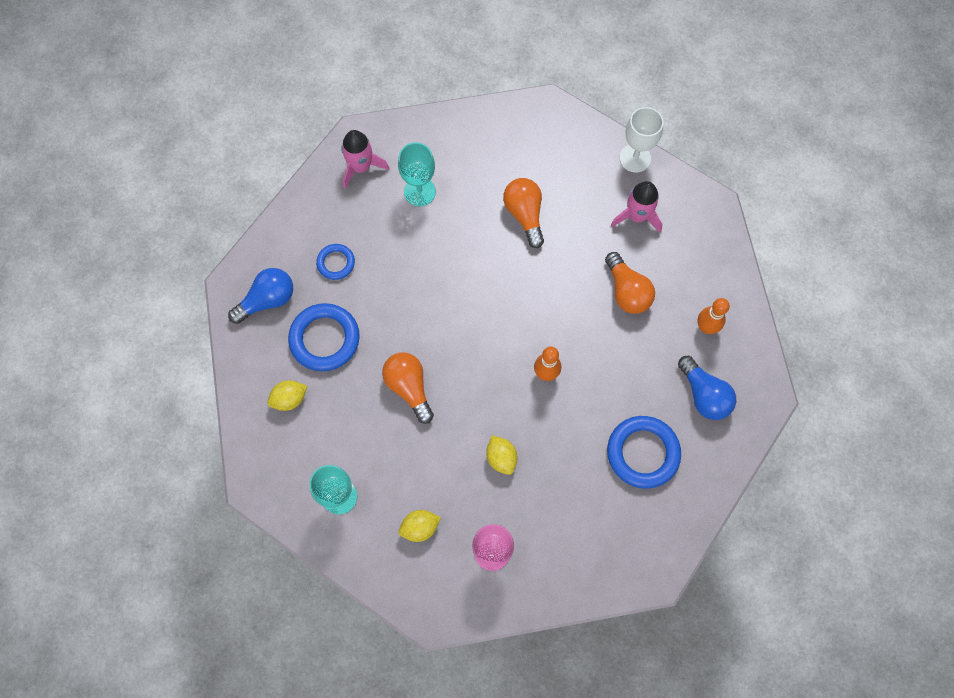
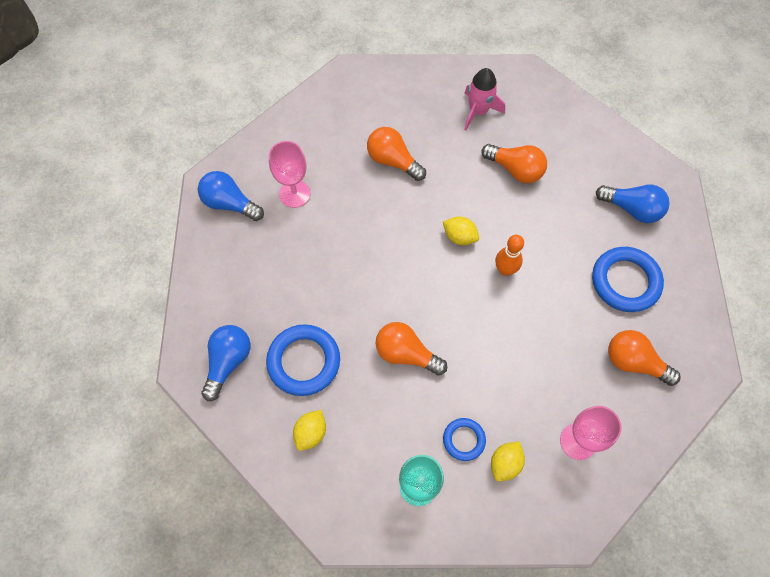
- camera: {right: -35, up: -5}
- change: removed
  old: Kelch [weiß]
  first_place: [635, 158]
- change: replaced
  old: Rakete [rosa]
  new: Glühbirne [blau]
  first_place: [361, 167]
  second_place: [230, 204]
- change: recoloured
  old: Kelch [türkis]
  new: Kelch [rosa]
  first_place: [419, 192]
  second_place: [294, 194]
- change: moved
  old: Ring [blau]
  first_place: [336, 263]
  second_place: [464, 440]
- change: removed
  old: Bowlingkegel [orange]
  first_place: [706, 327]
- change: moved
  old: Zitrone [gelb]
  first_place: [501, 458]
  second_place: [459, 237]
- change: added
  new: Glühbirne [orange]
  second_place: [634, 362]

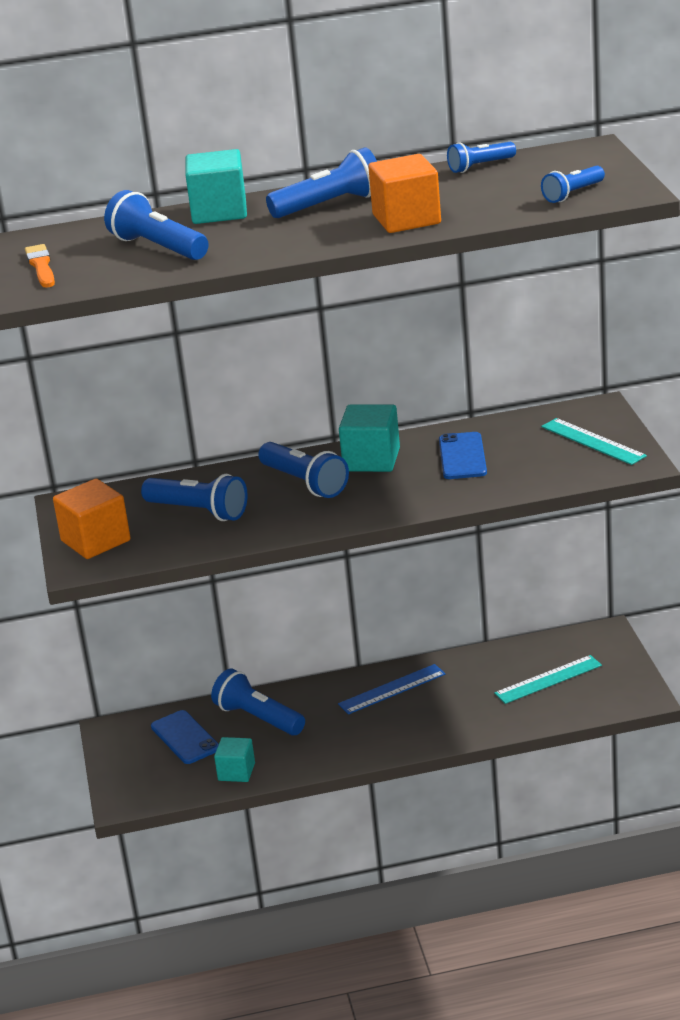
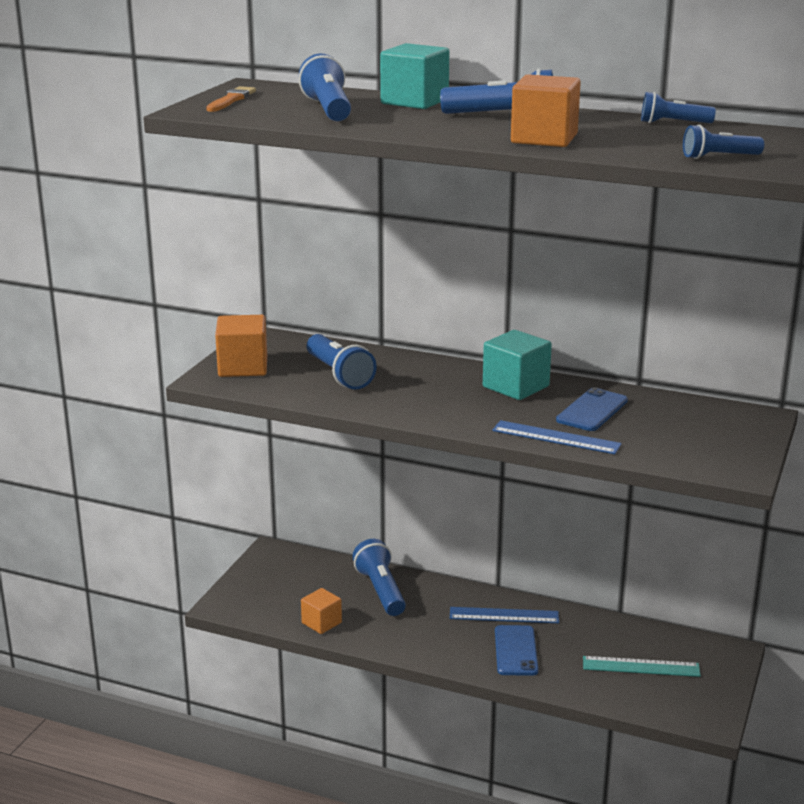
- camera: {right: 30, up: -5}
- change: removed
  old: Lineal [türkis]
  first_place: [593, 441]
- change: removed
  old: Taschenlampe [blau]
  first_place: [305, 483]
- change: moved
  old: Handy [blau]
  first_place: [185, 738]
  second_place: [515, 651]
- change: recoloured
  old: Kubus [türkis]
  new: Kubus [orange]
  first_place: [236, 772]
  second_place: [321, 623]
- change: added
  new: Lineal [blau]
  second_place: [556, 437]

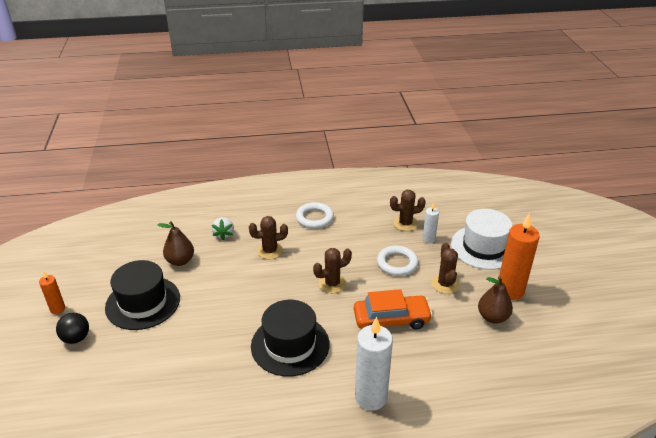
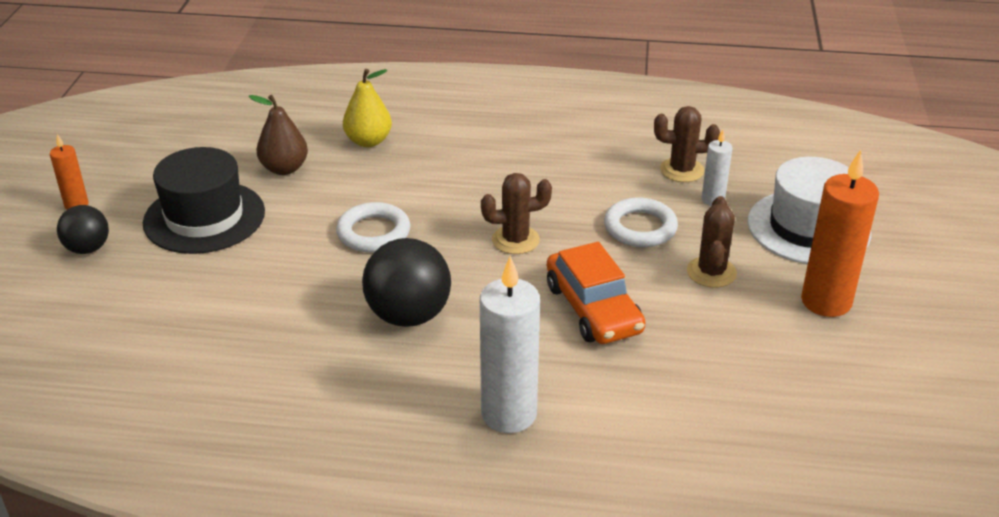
- camera: {right: 15, up: 0}
- change: moved
  old: Ring [weiß]
  first_place: [314, 218]
  second_place: [373, 233]
- change: removed
  old: Kaktus [braun]
  first_place: [270, 251]
- change: replaced
  old: Erdbeere [weiß]
  new: Birne [gelb]
  first_place: [224, 234]
  second_place: [368, 141]
- change: removed
  old: Birne [braun]
  first_place: [492, 317]
- change: turned
  old: Auto [orange]
  first_place: [391, 319]
  second_place: [593, 309]
  degrees: 60
- change: replaced
  old: Hut [schwarz]
  new: Ball [schwarz]
  first_place: [290, 345]
  second_place: [408, 315]

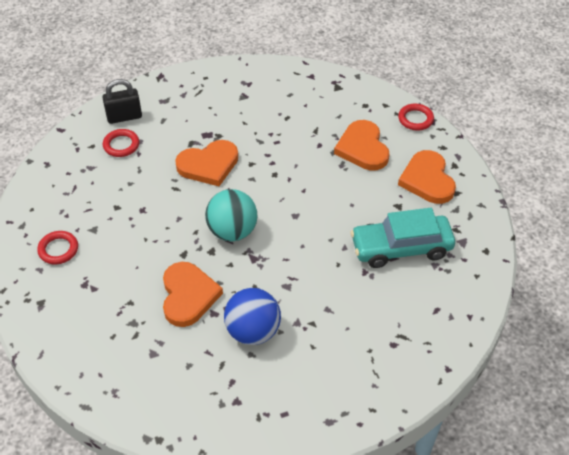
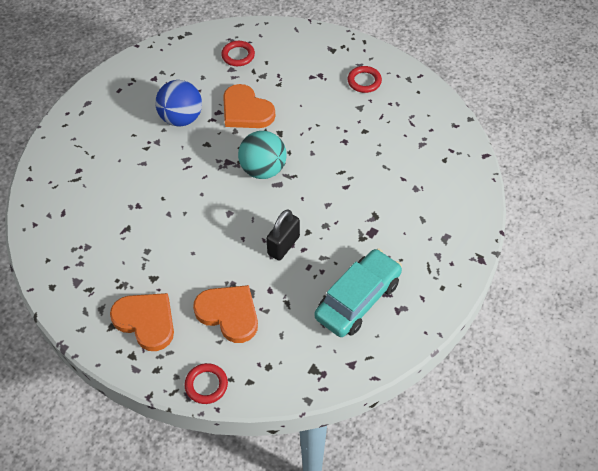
- camera: {right: 140, up: 5}
- change: moved
  old: Vorhängeschloss [schwarz]
  first_place: [124, 117]
  second_place: [283, 245]
- change: moved
  old: Ring [rot]
  first_place: [121, 145]
  second_place: [238, 55]
- change: removed
  old: Herz [orange]
  first_place: [208, 165]
- change: moved
  old: Auto [türkis]
  first_place: [401, 247]
  second_place: [358, 299]

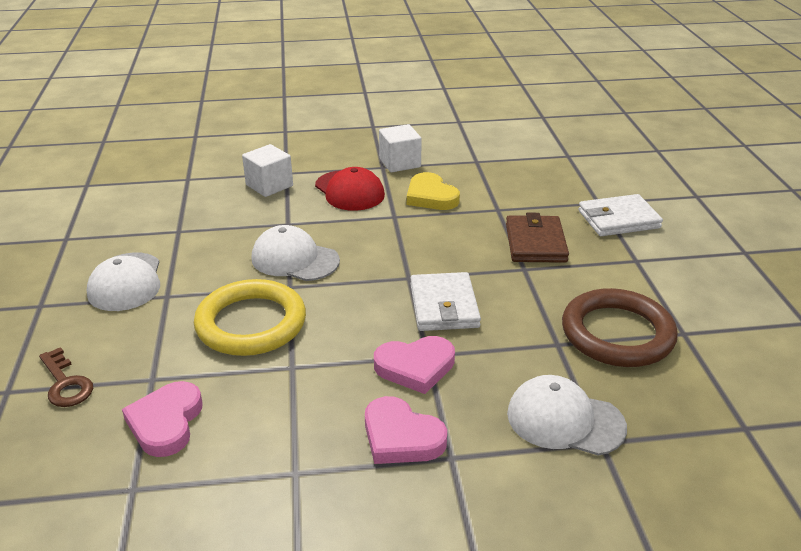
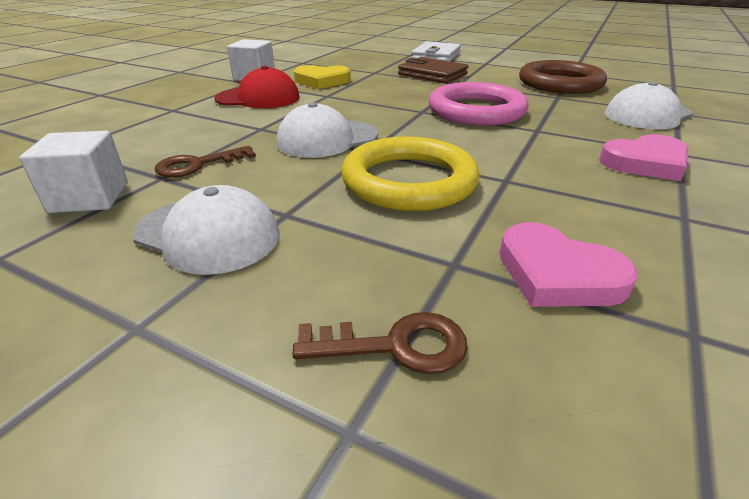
- camera: {right: -55, up: 0}
- change: moved
  old: Kubus [weiß]
  first_place: [269, 185]
  second_place: [90, 197]
- change: replaced
  old: Geldbörse [weiß]
  new: Ring [rosa]
  first_place: [444, 306]
  second_place: [476, 111]
- change: removed
  old: Herz [rosa]
  first_place: [415, 367]
- change: added
  new: Schlüssel [braun]
  second_place: [198, 165]

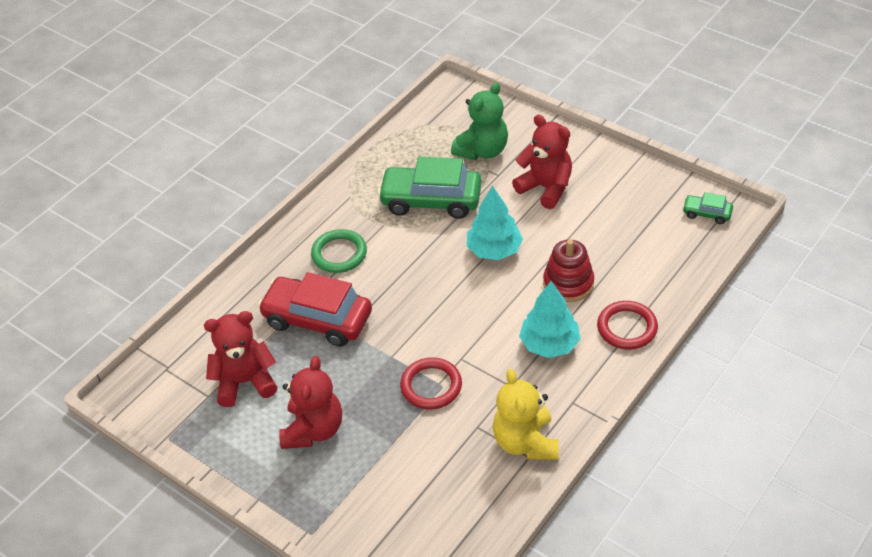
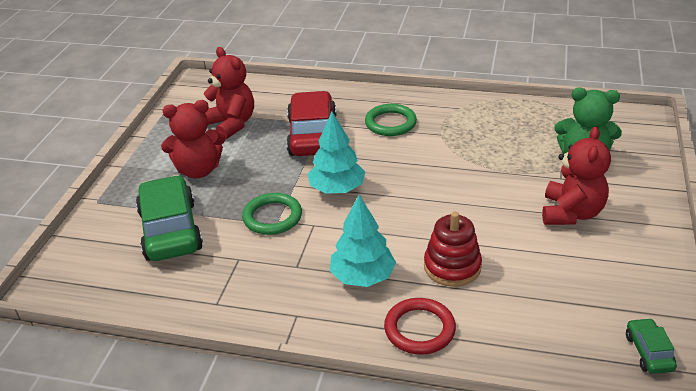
- camera: {right: 65, up: -10}
- change: moved
  old: Auto [grün]
  first_place: [431, 200]
  second_place: [170, 230]
- change: moved
  old: Baum [türkis]
  first_place: [494, 250]
  second_place: [337, 189]
- change: recoloured
  old: Ring [rot]
  new: Ring [grün]
  first_place: [431, 386]
  second_place: [272, 217]
- change: removed
  old: Teddybär [gelb]
  first_place: [525, 442]

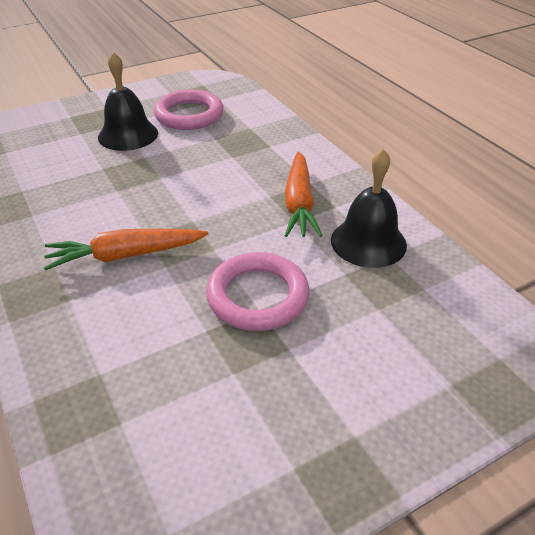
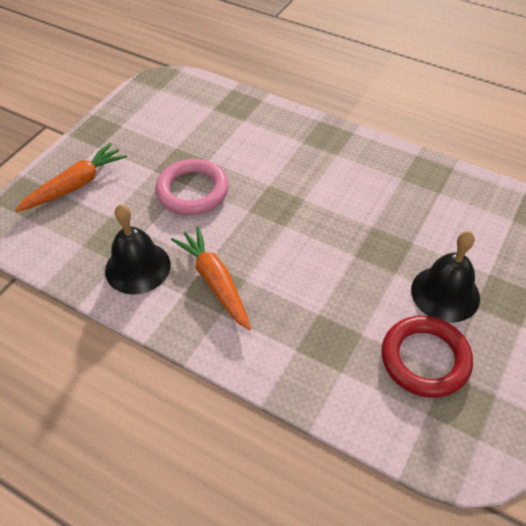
- camera: {right: 150, up: 10}
- change: recoloured
  old: Ring [rosa]
  new: Ring [rot]
  first_place: [189, 115]
  second_place: [425, 359]
- change: moved
  old: Karotte [orange]
  first_place: [125, 256]
  second_place: [75, 185]

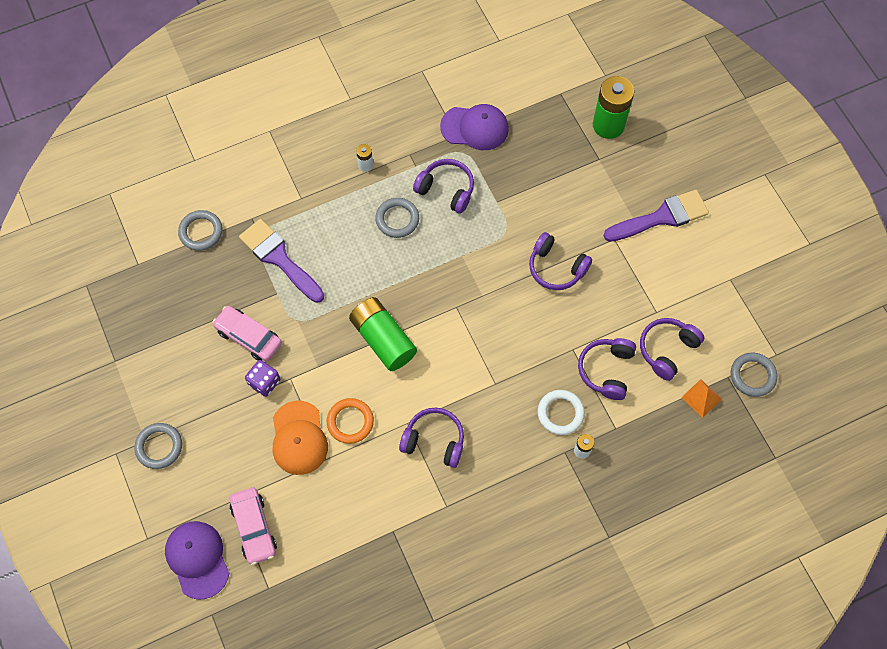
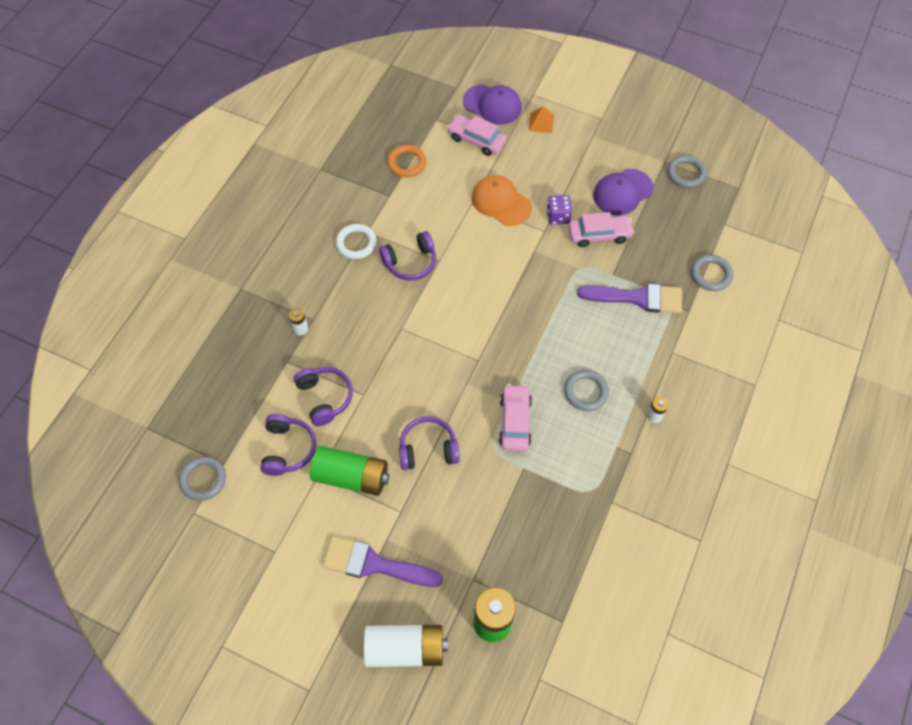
- camera: {right: 140, up: -5}
- change: moved
  old: Kappe [lila]
  first_place: [475, 128]
  second_place: [622, 192]
- change: removed
  old: Kopfhörer [lila]
  first_place: [446, 190]
- change: turned
  old: Pinsel [lila]
  first_place: [661, 217]
  second_place: [375, 564]
  degrees: 75
- change: moved
  old: Batterie [grün]
  first_place: [383, 339]
  second_place: [351, 476]
- change: moved
  old: Pyramide [orange]
  first_place: [701, 398]
  second_place: [541, 122]
- change: moved
  old: Ring [weiß]
  first_place: [560, 413]
  second_place: [356, 243]
- change: moved
  old: Ring [orange]
  first_place: [350, 422]
  second_place: [407, 163]
- change: moved
  old: Ring [grau]
  first_place: [159, 447]
  second_place: [686, 173]
- change: added
  new: Auto [rosa]
  second_place: [515, 421]
- change: added
  new: Batterie [weiß]
  second_place: [405, 649]

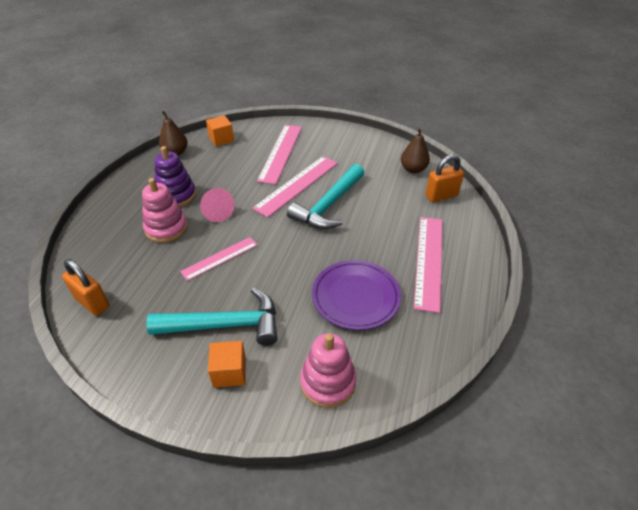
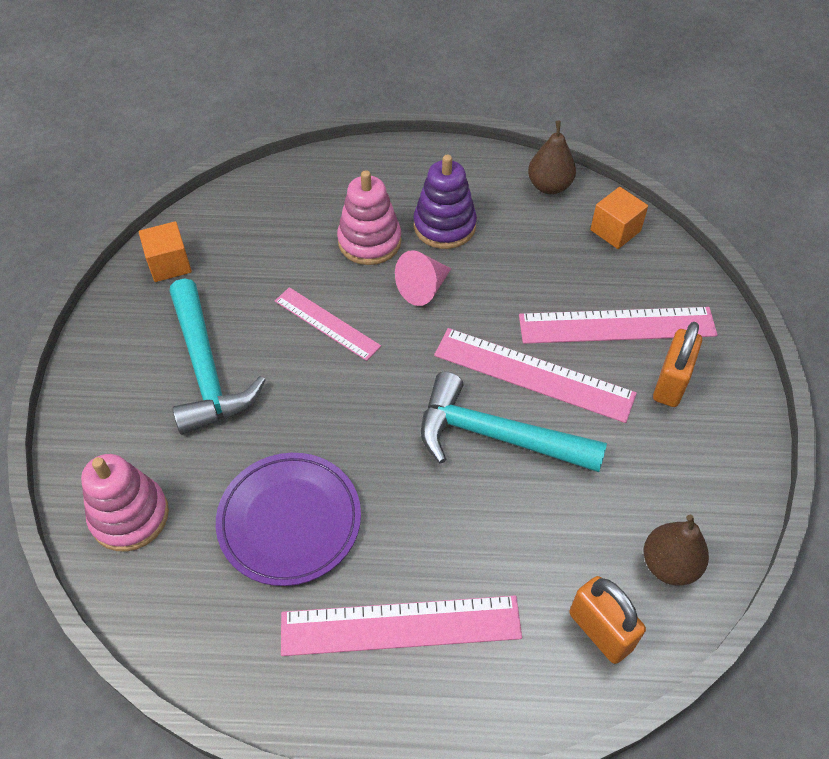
- camera: {right: 75, up: 10}
- change: moved
  old: Vorhängeschloss [orange]
  first_place: [92, 302]
  second_place: [670, 383]
- change: moved
  old: Kubus [orange]
  first_place: [229, 372]
  second_place: [169, 264]

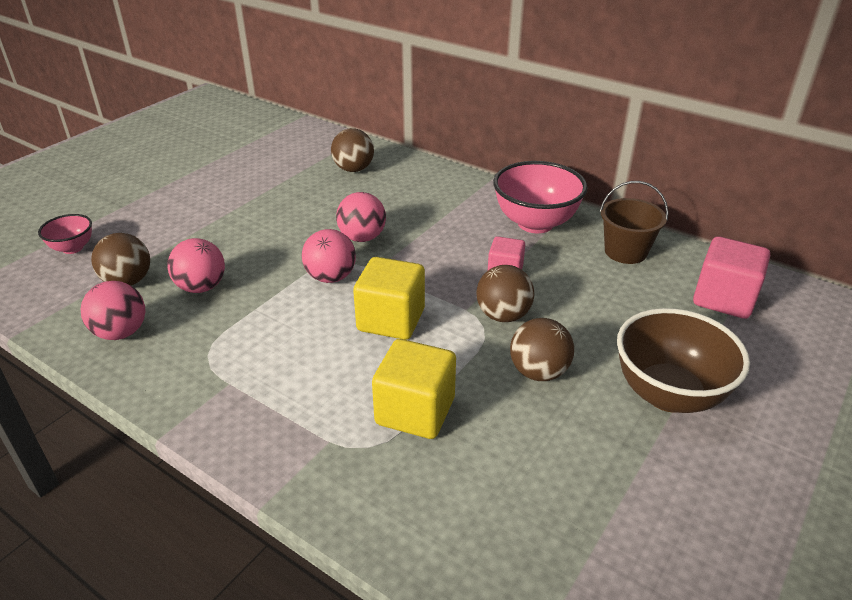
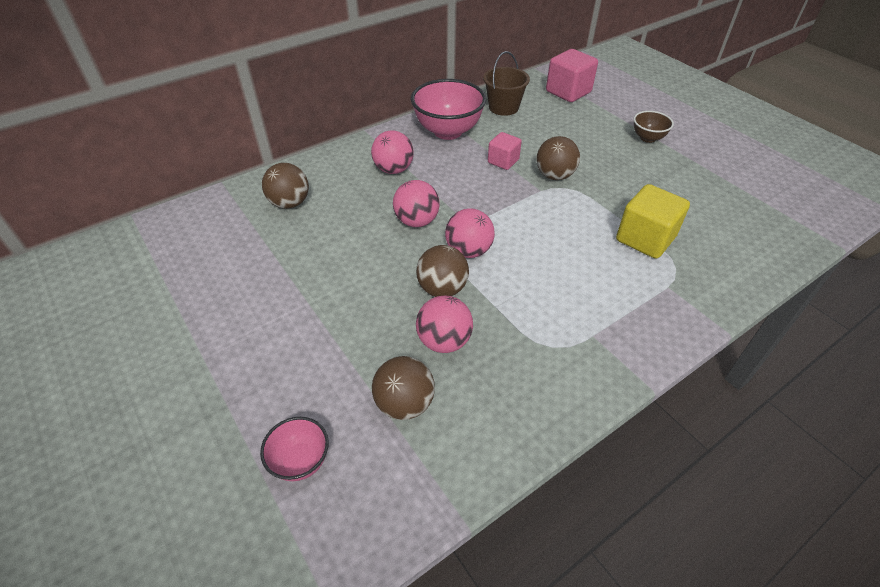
- camera: {right: -70, up: 10}
- change: removed
  old: Kubus [gelb]
  first_place: [391, 320]
- change: moved
  old: Ball [rosa]
  first_place: [121, 332]
  second_place: [393, 170]
- change: resized
  old: Schüssel [braun]
  first_place: [668, 394]
  second_place: [648, 138]
  factor: 0.52
- change: moved
  old: Ball [braun]
  first_place: [538, 372]
  second_place: [442, 289]

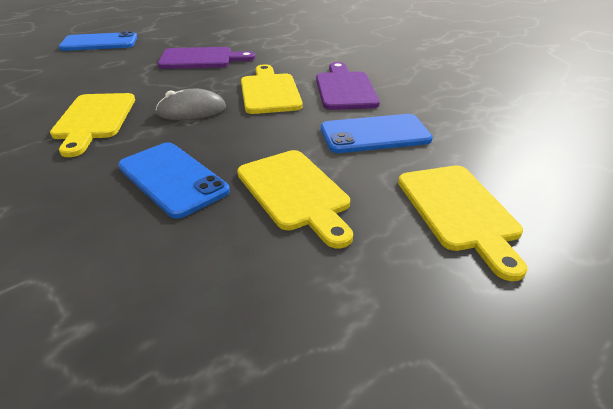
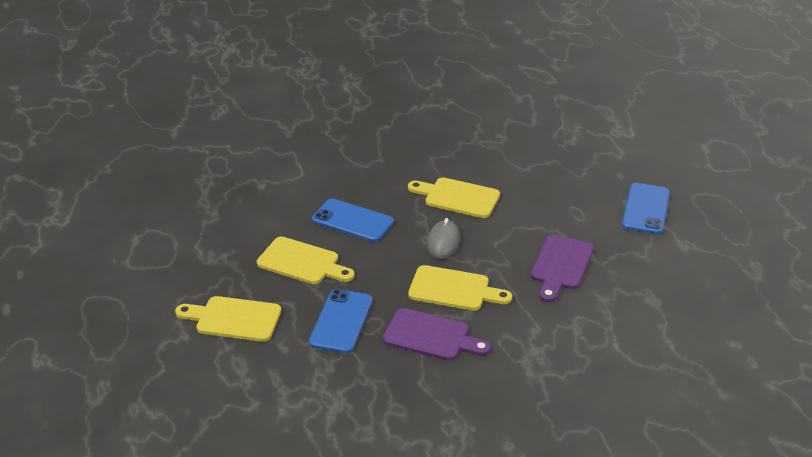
- camera: {right: 115, up: 0}
- change: turned
  old: Handy [blau]
  first_place: [172, 179]
  second_place: [352, 221]
  degrees: 45
- change: turned
  old: Schneidebrett [gelb]
  first_place: [295, 192]
  second_place: [302, 262]
  degrees: -150

